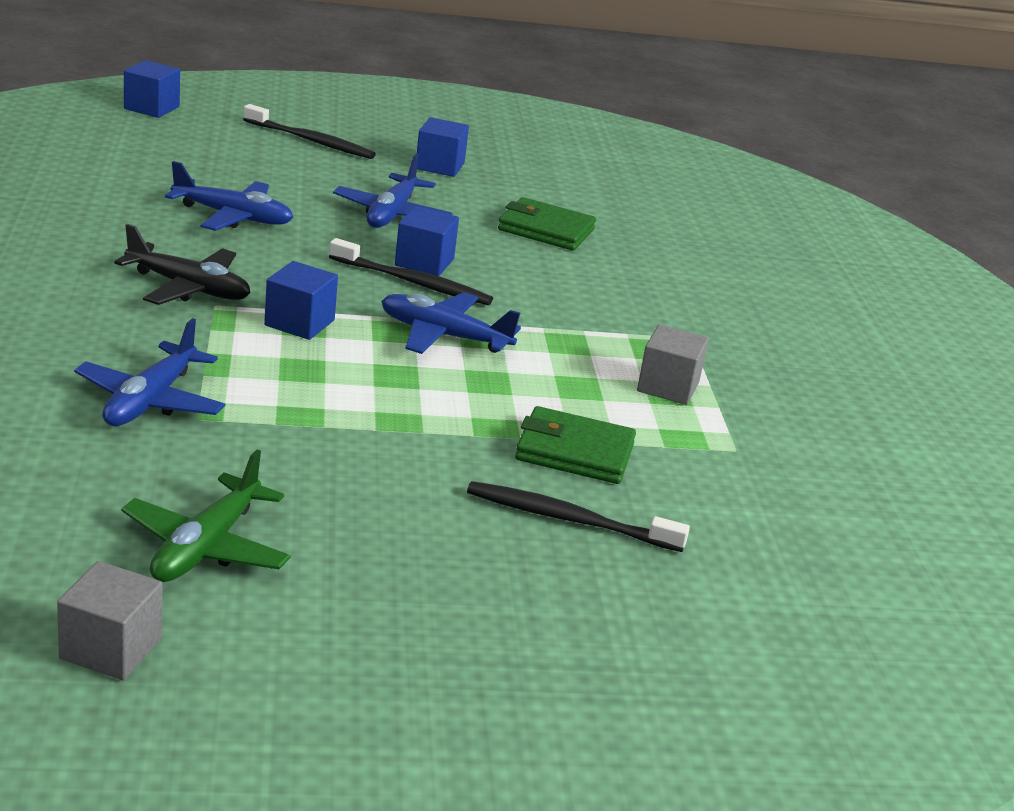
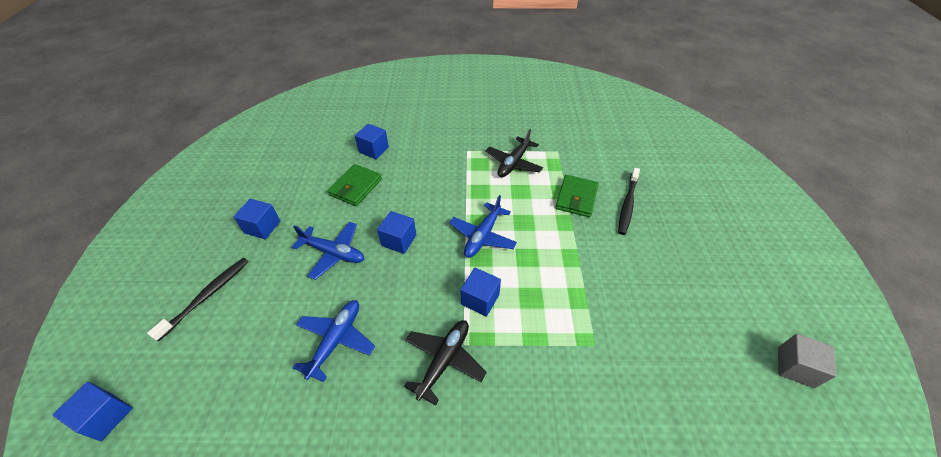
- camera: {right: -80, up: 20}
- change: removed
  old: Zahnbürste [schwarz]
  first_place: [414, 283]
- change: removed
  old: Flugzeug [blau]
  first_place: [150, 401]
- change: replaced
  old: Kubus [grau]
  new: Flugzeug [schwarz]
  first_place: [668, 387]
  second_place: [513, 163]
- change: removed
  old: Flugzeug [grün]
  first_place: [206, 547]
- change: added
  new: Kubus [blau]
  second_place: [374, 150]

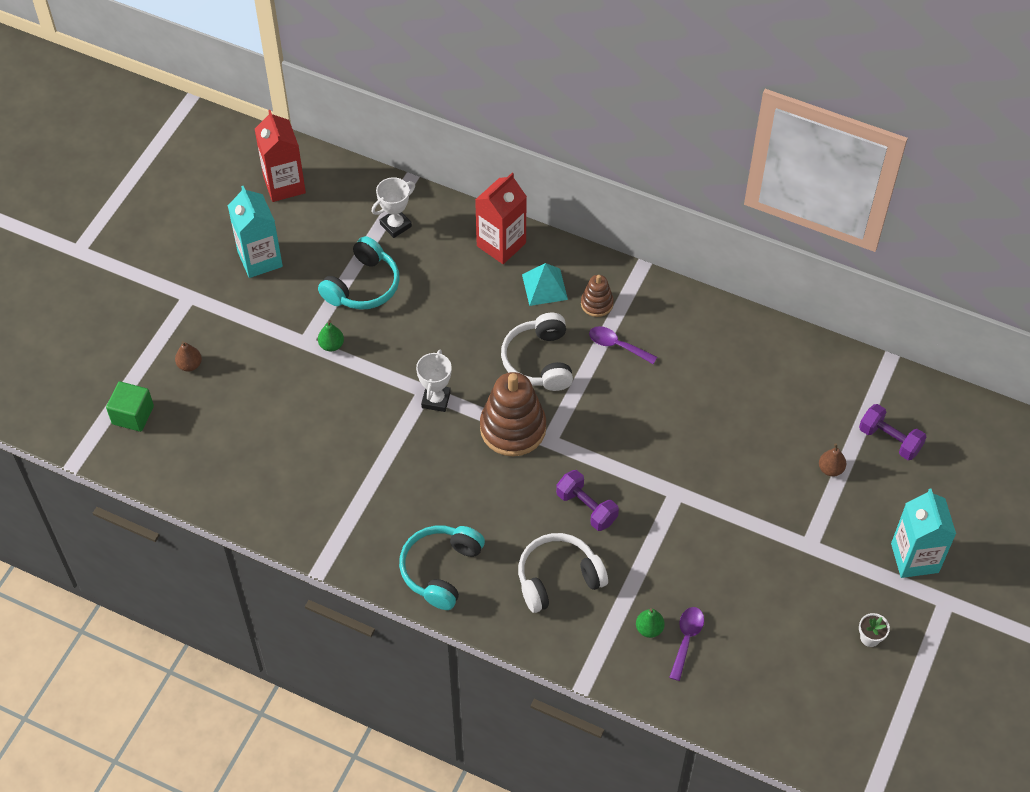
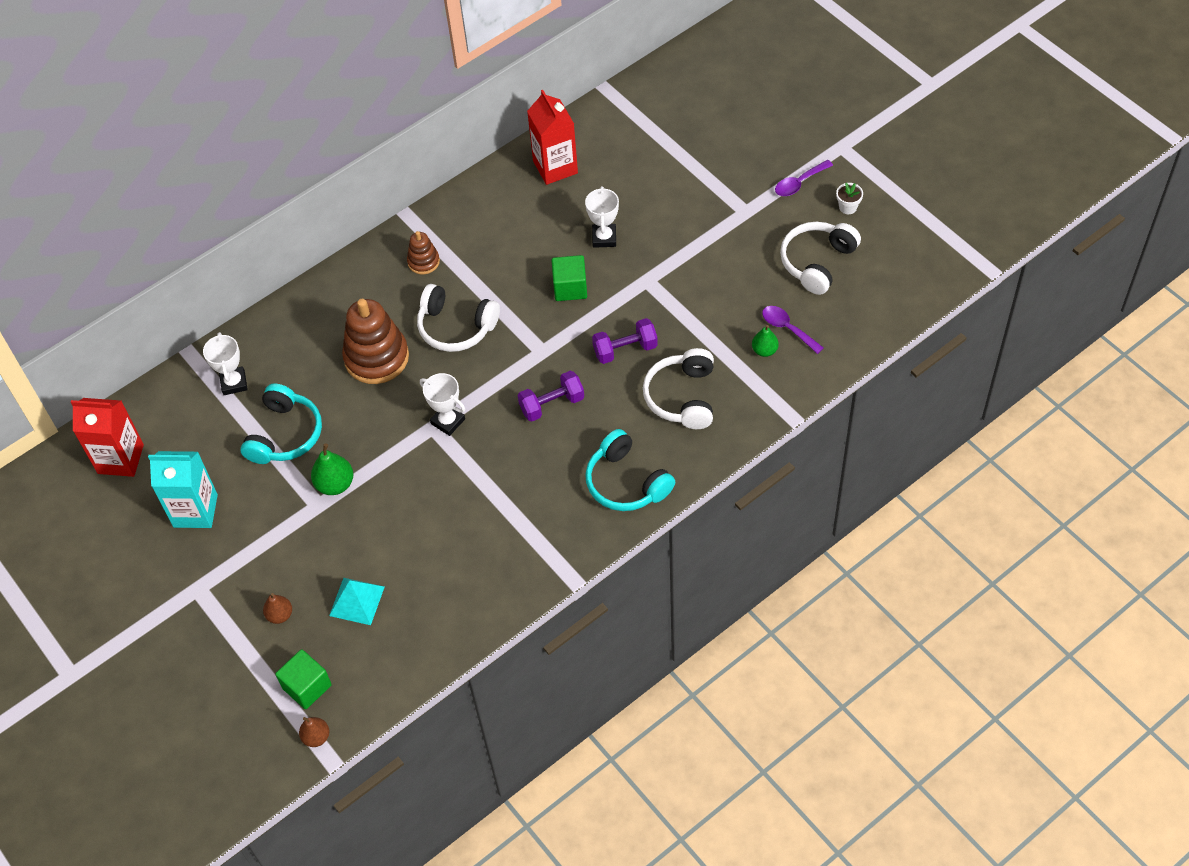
- camera: {right: -60, up: 0}
- change: moved
  old: Getränkekarton [rot]
  first_place: [501, 244]
  second_place: [555, 167]
- change: turned
  old: Kopfhörer [türkis]
  first_place: [363, 286]
  second_place: [285, 434]
  degrees: 45
- change: moved
  old: Pyramide [türkis]
  first_place: [544, 287]
  second_place: [357, 601]
- change: resized
  old: Birne [grün]
  first_place: [331, 345]
  second_place: [335, 484]
  factor: 1.52
- change: moved
  old: Löffel [lila]
  first_place: [617, 345]
  second_place: [799, 183]
- change: moved
  old: Stapelspielzeug [braun]
  first_place: [513, 428]
  second_place: [376, 357]
- change: moved
  old: Hantel [lila]
  first_place: [889, 440]
  second_place: [552, 404]
- change: moved
  old: Birne [braun]
  first_place: [830, 469]
  second_place: [316, 737]
- change: removed
  old: Getränkekarton [türkis]
  first_place: [914, 558]
- change: added
  new: Pokal [weiß]
  second_place: [604, 238]
- change: added
  new: Kopfhörer [weiß]
  second_place: [817, 262]
- change: added
  new: Kubus [grün]
  second_place: [570, 288]

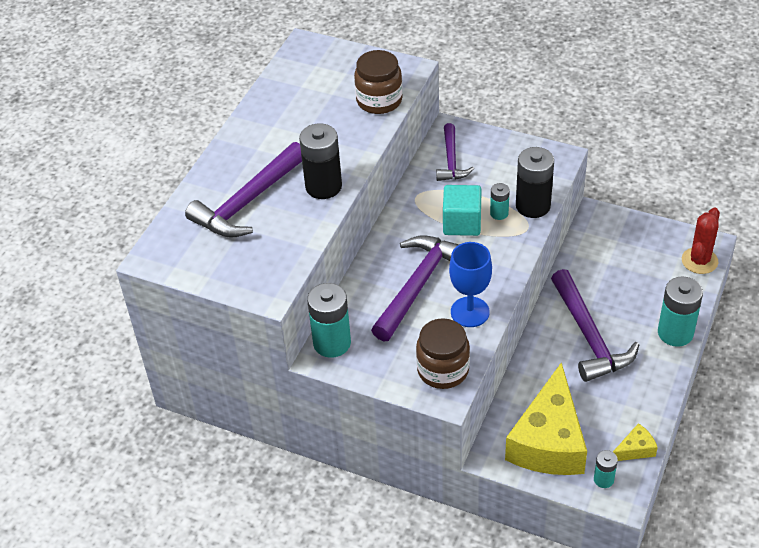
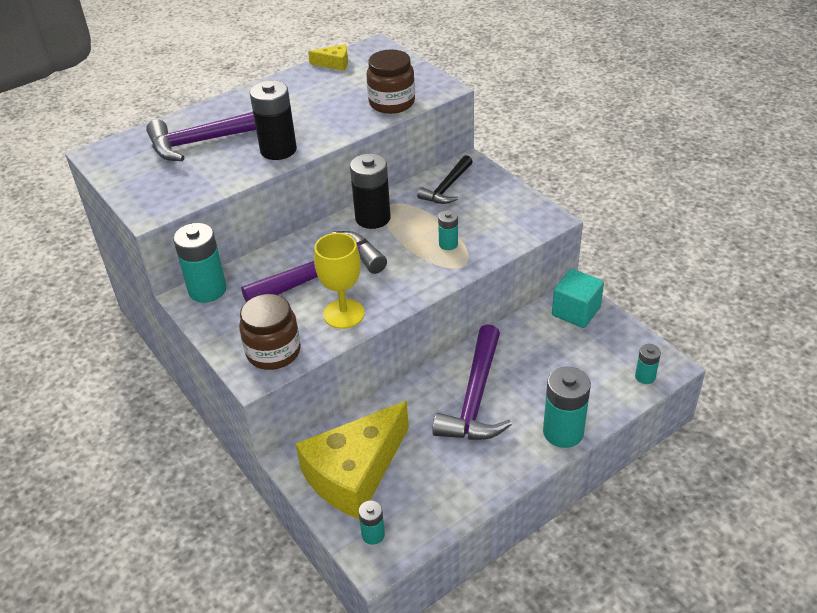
- camera: {right: 30, up: -5}
- change: recoloured
  old: Hammer [lila]
  new: Hammer [schwarz]
  first_place: [451, 160]
  second_place: [447, 187]
- change: moved
  old: Batterie [schwarz]
  first_place: [533, 206]
  second_place: [373, 218]
- change: moved
  old: Kubus [türkis]
  first_place: [462, 223]
  second_place: [576, 312]
- change: replaced
  old: Kaktus [rot]
  new: Batterie [türkis]
  first_place: [699, 261]
  second_place: [645, 377]
- change: recoloured
  old: Kelch [blau]
  new: Kelch [gelb]
  first_place: [470, 312]
  second_place: [344, 314]
- change: moved
  old: Käse [gelb]
  first_place: [635, 449]
  second_place: [334, 64]

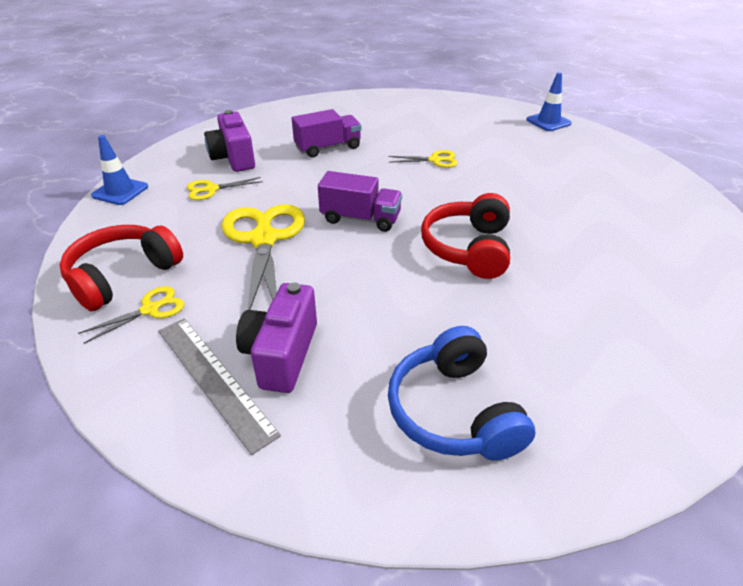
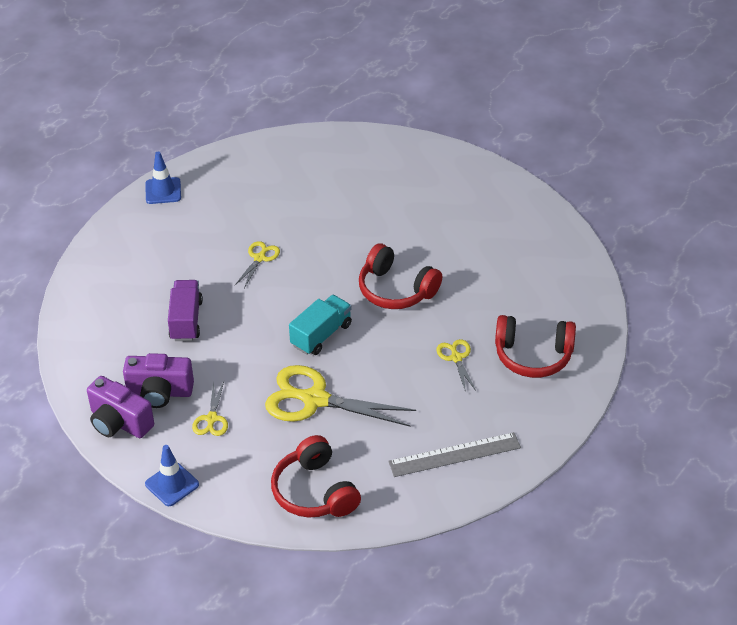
- camera: {right: -65, up: 5}
- change: moved
  old: Leitkegel [blau]
  first_place: [548, 122]
  second_place: [163, 191]
- change: recoloured
  old: Lastwagen [lila]
  new: Lastwagen [türkis]
  first_place: [360, 218]
  second_place: [321, 335]
- change: moved
  old: Kamera [lila]
  first_place: [281, 354]
  second_place: [119, 422]
- change: moved
  old: Schere [gelb]
  first_place: [150, 309]
  second_place: [456, 358]
- change: recoloured
  old: Kopfhörer [blau]
  new: Kopfhörer [rot]
  first_place: [453, 411]
  second_place: [533, 356]

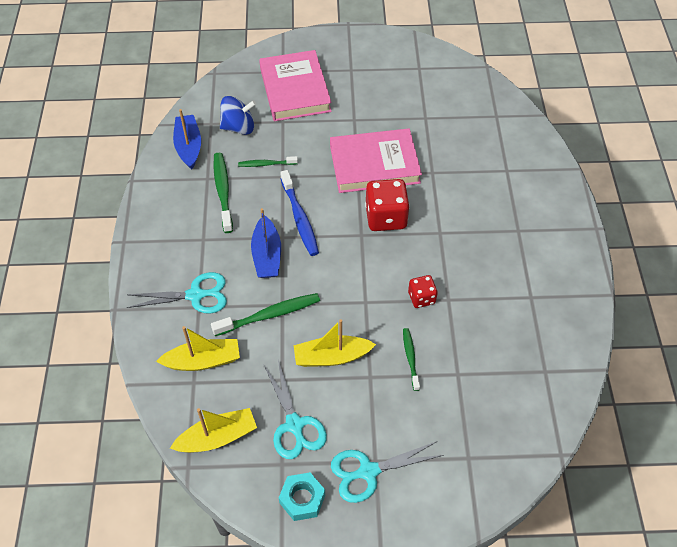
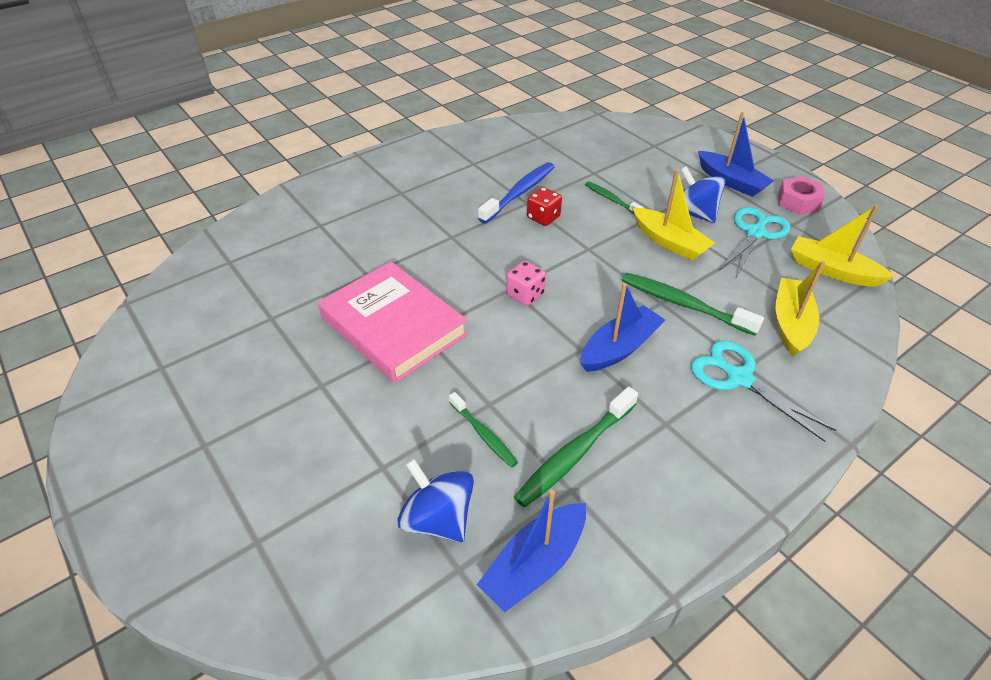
- camera: {right: -125, up: -10}
- change: removed
  old: Buch [rosa]
  first_place: [295, 90]
- change: moved
  old: Zahnbürste [blau]
  first_place: [299, 218]
  second_place: [519, 193]
- change: removed
  old: Spielwürfel [rot]
  first_place: [386, 217]
- change: turned
  old: Boot [gelb]
  first_place: [203, 361]
  second_place: [791, 323]
  degrees: 60
- change: turned
  old: Zahnbürste [grün]
  first_place: [410, 358]
  second_place: [611, 199]
  degrees: 90
- change: replaced
  old: Schere [türkis]
  new: Boot [blau]
  first_place: [368, 472]
  second_place: [731, 181]
- change: recoloured
  old: Sechskantmutter [türkis]
  new: Sechskantmutter [rosa]
  first_place: [302, 499]
  second_place: [798, 202]
- change: added
  new: Kreisel [blau]
  second_place: [694, 213]
- change: added
  new: Spielwürfel [rosa]
  second_place: [525, 294]

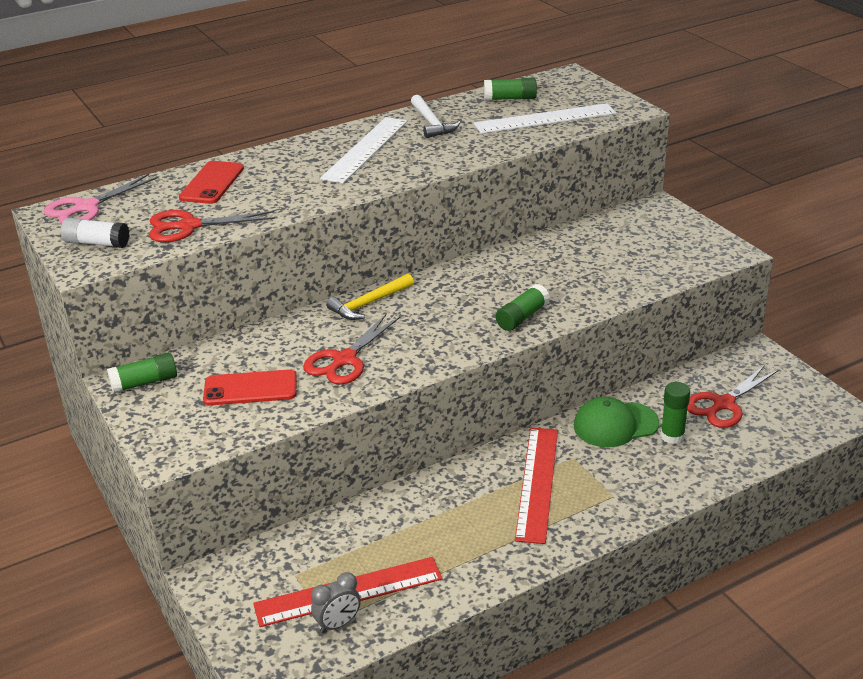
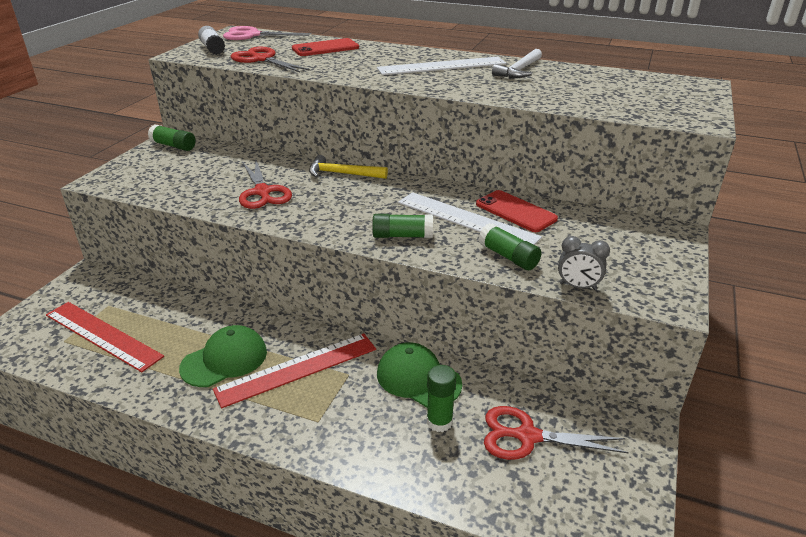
- camera: {right: 50, up: 0}
- change: moved
  old: Klebestift [grün]
  first_place: [510, 98]
  second_place: [508, 256]
- change: moved
  old: Lineal [weiß]
  first_place: [545, 119]
  second_place: [466, 219]
- change: turned
  old: Schere [rot]
  first_place: [345, 360]
  second_place: [262, 192]
  degrees: -105
- change: moved
  old: Handy [rot]
  first_place: [250, 388]
  second_place: [515, 211]
- change: moved
  old: Wecker [grau]
  first_place: [338, 624]
  second_place: [578, 286]
- change: added
  new: Kappe [grün]
  second_place: [224, 360]

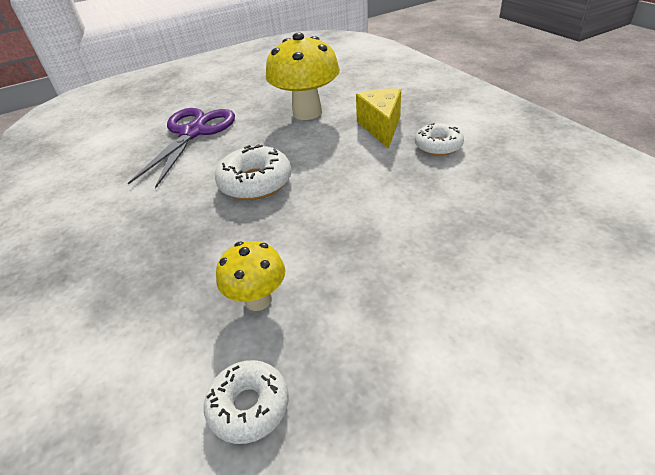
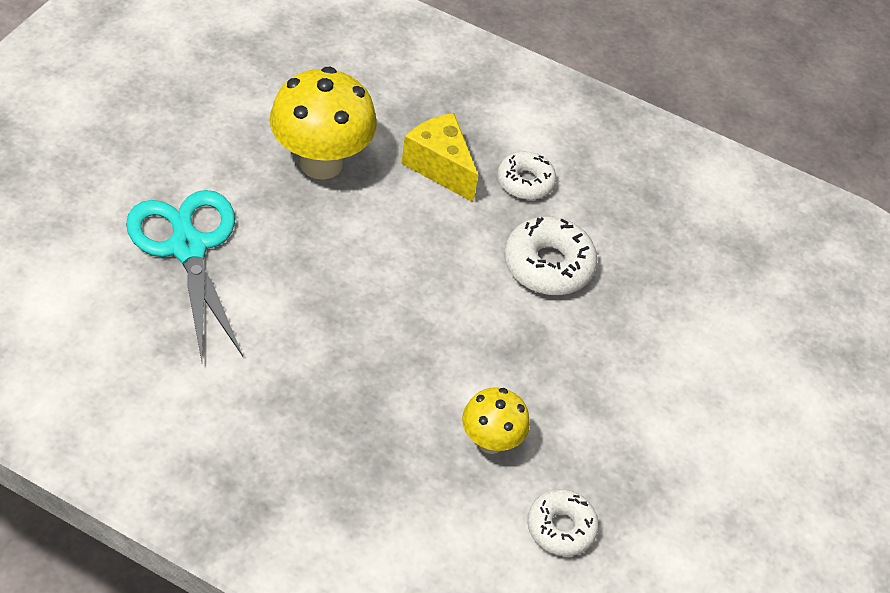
- camera: {right: -45, up: 10}
- change: recoloured
  old: Schere [lila]
  new: Schere [türkis]
  first_place: [192, 133]
  second_place: [188, 248]
- change: moved
  old: Donut [weiß]
  first_place: [255, 182]
  second_place: [548, 265]

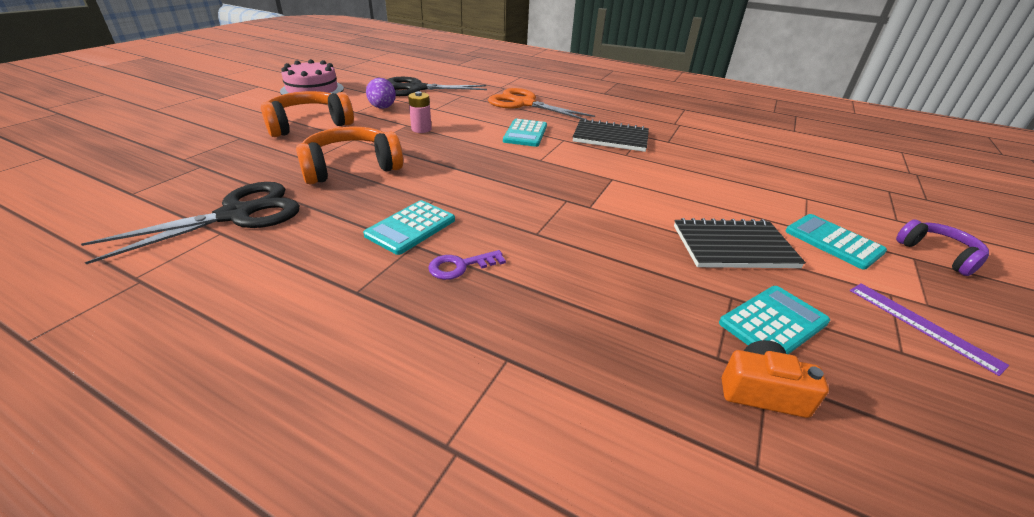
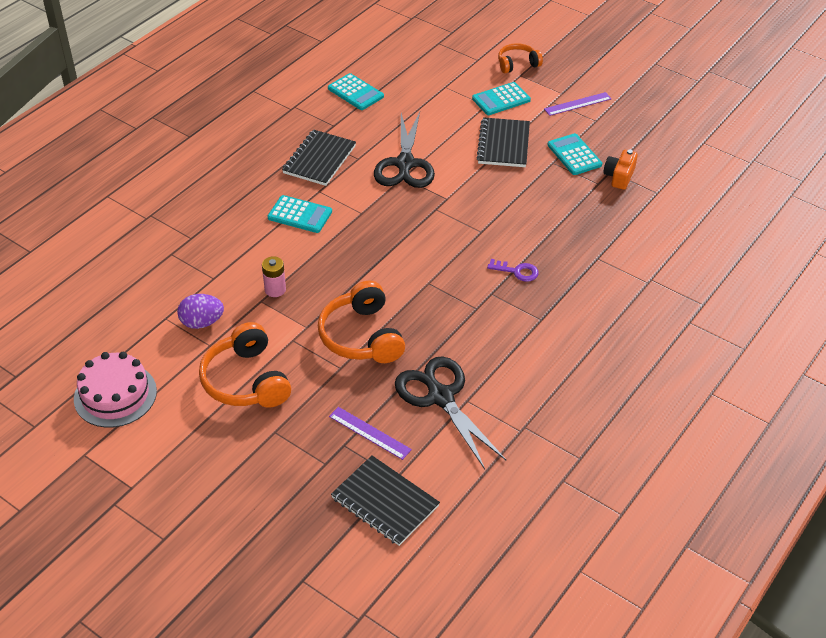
- camera: {right: -80, up: 10}
- change: moved
  old: Schere [schwarz]
  first_place: [415, 89]
  second_place: [405, 164]
- change: removed
  old: Schere [orange]
  first_place: [523, 103]
- change: moved
  old: Taschenrechner [türkis]
  first_place: [410, 227]
  second_place: [355, 92]
- change: recoloured
  old: Kopfhörer [lila]
  new: Kopfhörer [orange]
  first_place: [938, 254]
  second_place: [517, 64]
- change: turned
  old: Schlüssel [lila]
  first_place: [460, 266]
  second_place: [517, 271]
  degrees: -60
- change: added
  new: Lineal [lila]
  second_place: [370, 433]
- change: added
  new: Notizbuch [schwarz]
  second_place: [385, 502]

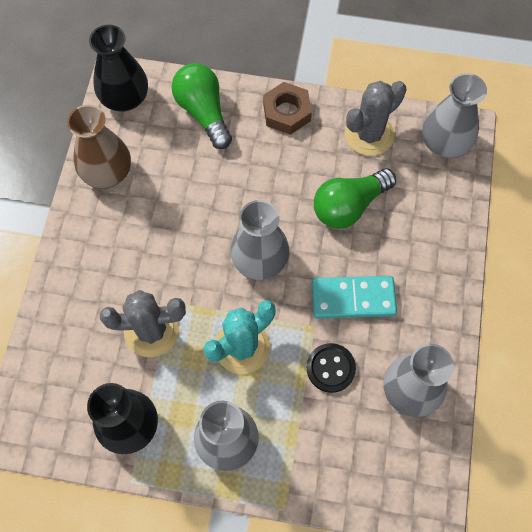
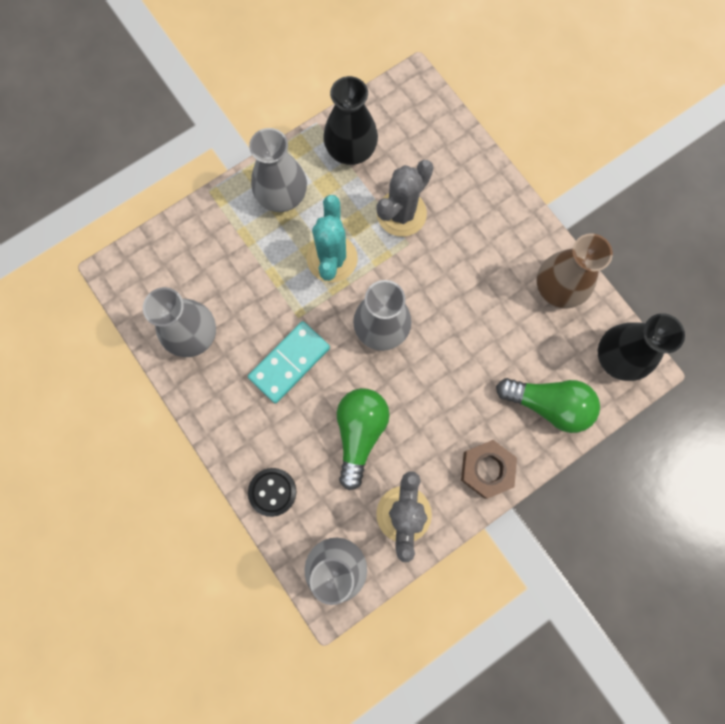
- camera: {right: 135, up: 10}
- change: moved
  old: Knopf [schwarz]
  first_place: [330, 368]
  second_place: [272, 492]

